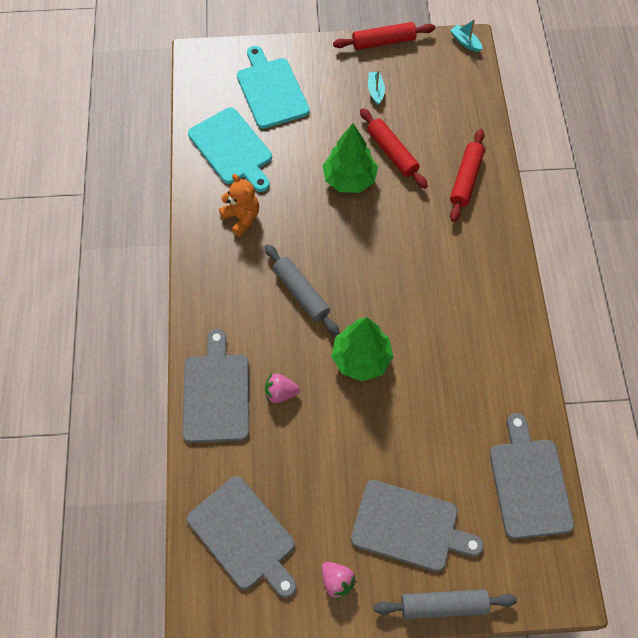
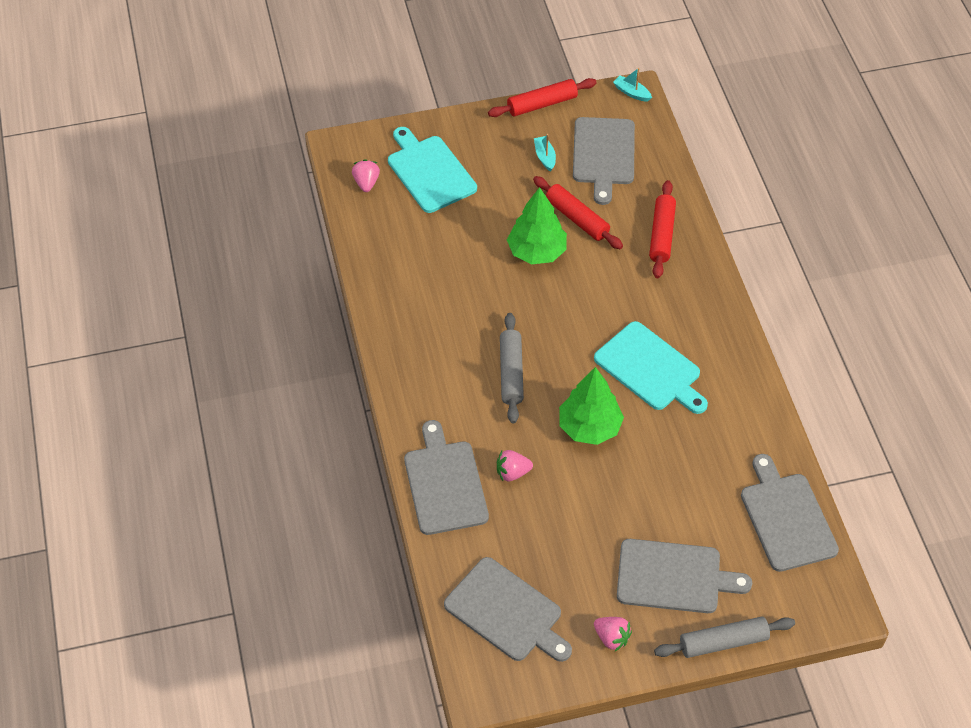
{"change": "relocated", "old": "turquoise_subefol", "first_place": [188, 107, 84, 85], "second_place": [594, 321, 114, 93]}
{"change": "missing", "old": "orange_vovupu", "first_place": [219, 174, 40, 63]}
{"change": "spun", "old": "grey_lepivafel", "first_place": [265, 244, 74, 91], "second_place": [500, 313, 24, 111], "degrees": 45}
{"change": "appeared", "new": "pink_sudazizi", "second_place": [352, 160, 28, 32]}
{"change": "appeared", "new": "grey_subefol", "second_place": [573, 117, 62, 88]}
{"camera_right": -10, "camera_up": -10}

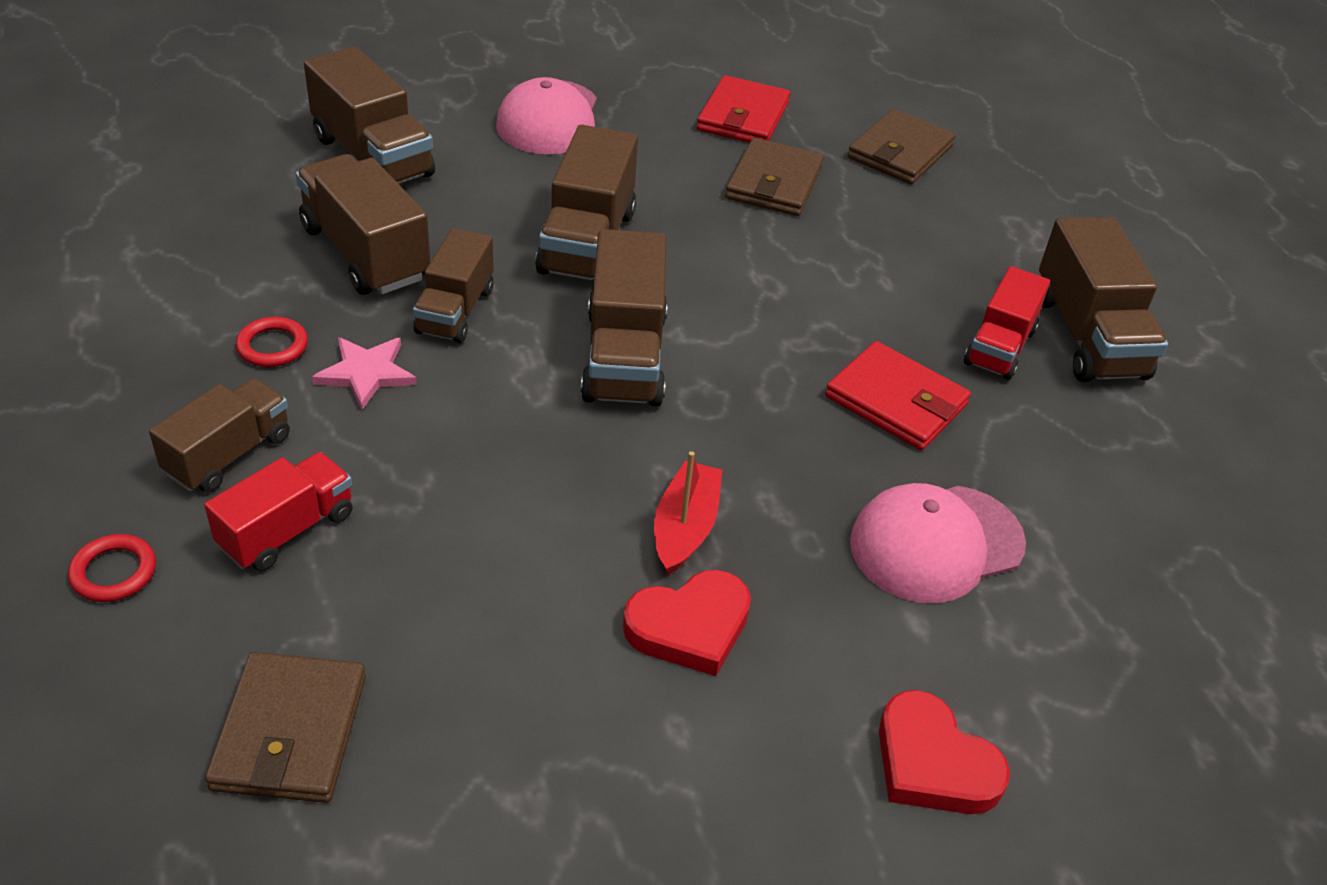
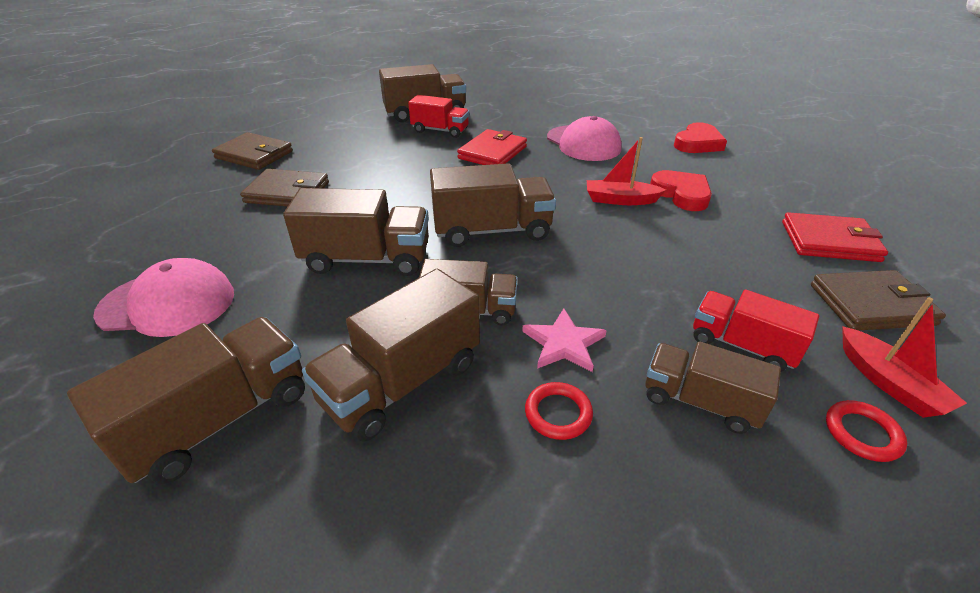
{"change": "relocated", "old": "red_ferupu", "first_place": [697, 75, 93, 68], "second_place": [782, 212, 106, 50]}
{"change": "appeared", "new": "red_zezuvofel", "second_place": [842, 297, 125, 121]}
{"camera_right": -95, "camera_up": -5}

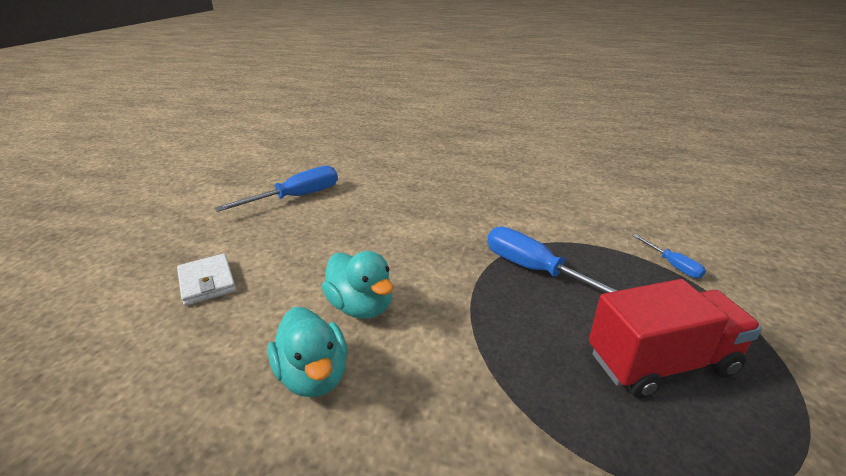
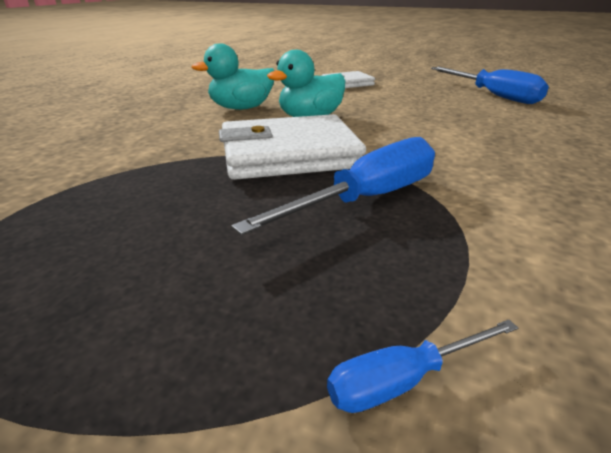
{"change": "missing", "old": "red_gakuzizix", "first_place": [589, 279, 173, 120]}
{"change": "appeared", "new": "white_ferupu", "second_place": [219, 114, 147, 66]}
{"camera_right": 95, "camera_up": 0}

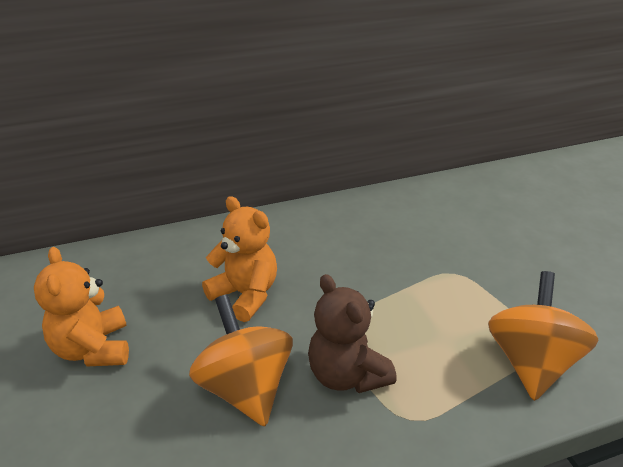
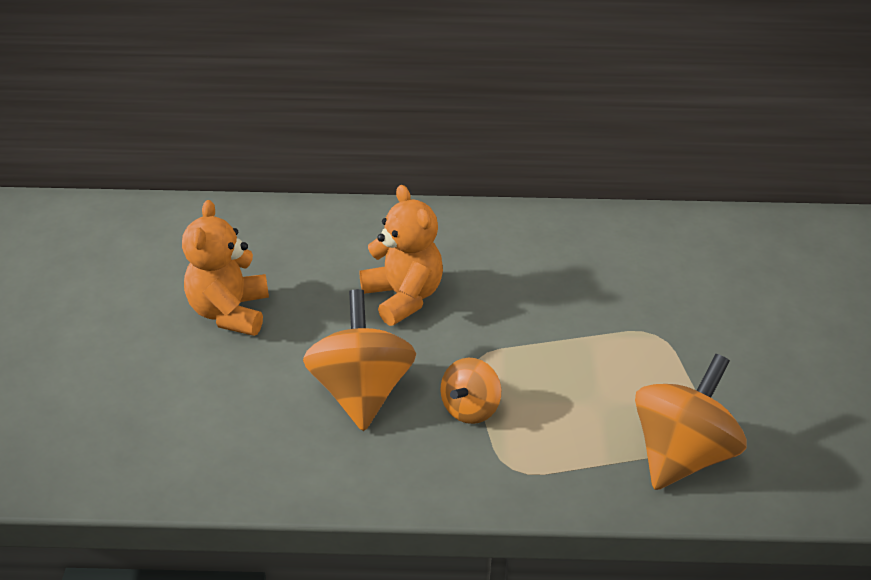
{"change": "exchanged", "old": "brown_vovupu", "new": "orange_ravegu", "first_place": [308, 274, 89, 119], "second_place": [441, 358, 60, 66]}
{"camera_right": 20, "camera_up": 5}

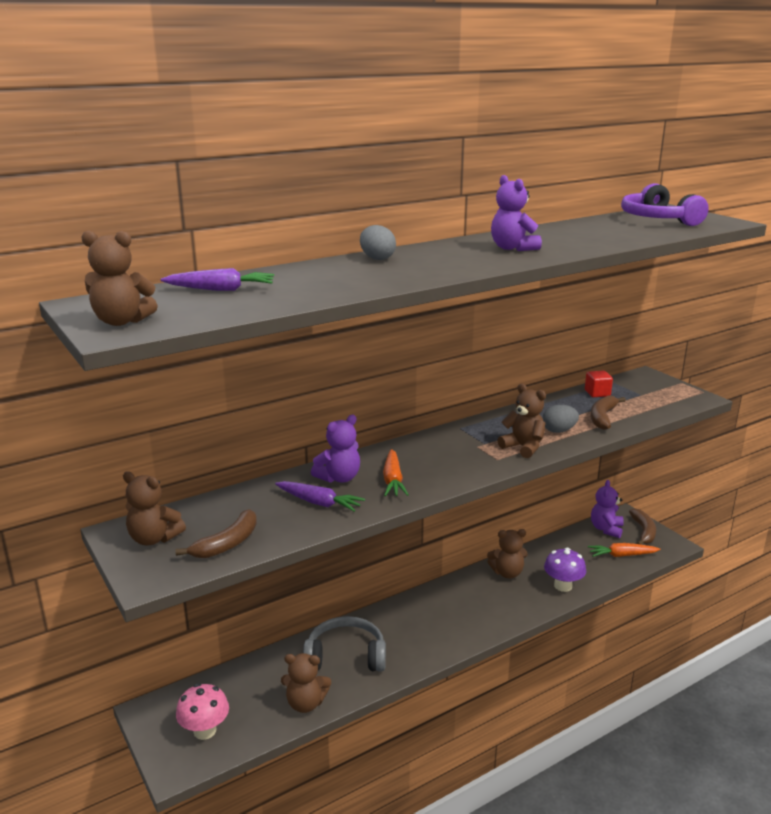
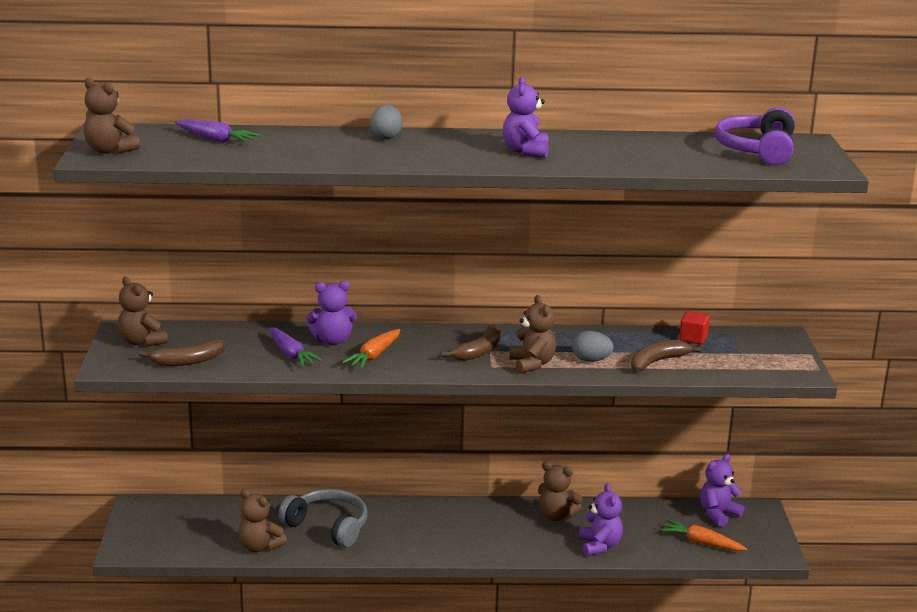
{"change": "missing", "old": "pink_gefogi", "first_place": [176, 683, 53, 57]}
{"change": "exchanged", "old": "purple_gefogi", "new": "purple_vovupu", "first_place": [544, 548, 42, 44], "second_place": [579, 483, 44, 73]}
{"change": "relocated", "old": "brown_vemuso", "first_place": [629, 509, 27, 35], "second_place": [441, 324, 60, 37]}
{"camera_right": 30, "camera_up": 0}

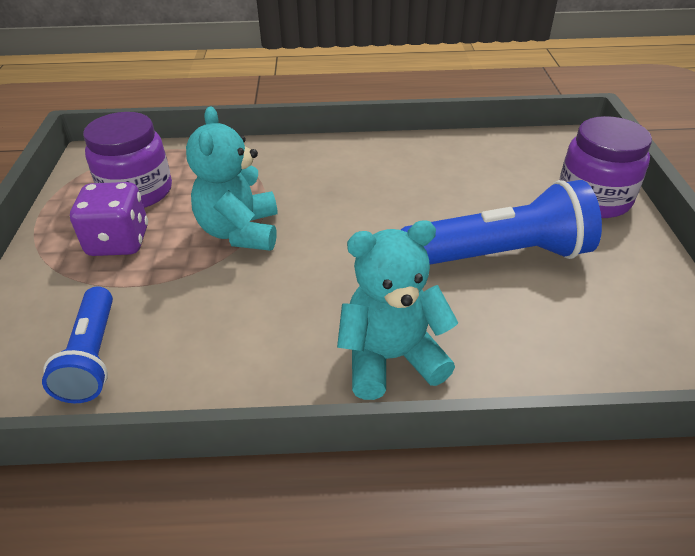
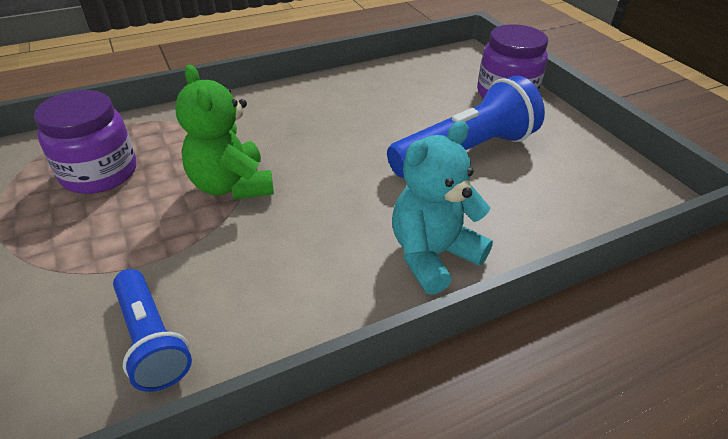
{"change": "missing", "old": "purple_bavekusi", "first_place": [70, 182, 78, 74]}
{"change": "colour", "old": "turquoise_vovupu", "new": "green_vovupu", "first_place": [186, 106, 91, 144], "second_place": [175, 65, 99, 135]}
{"camera_right": -25, "camera_up": 0}

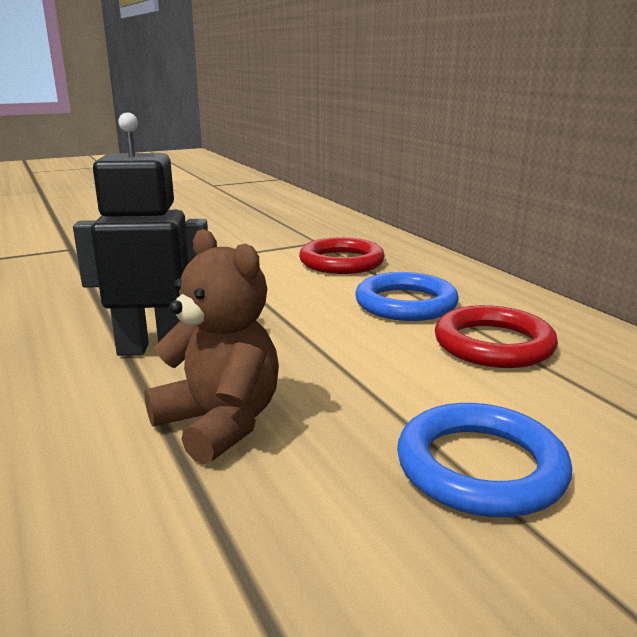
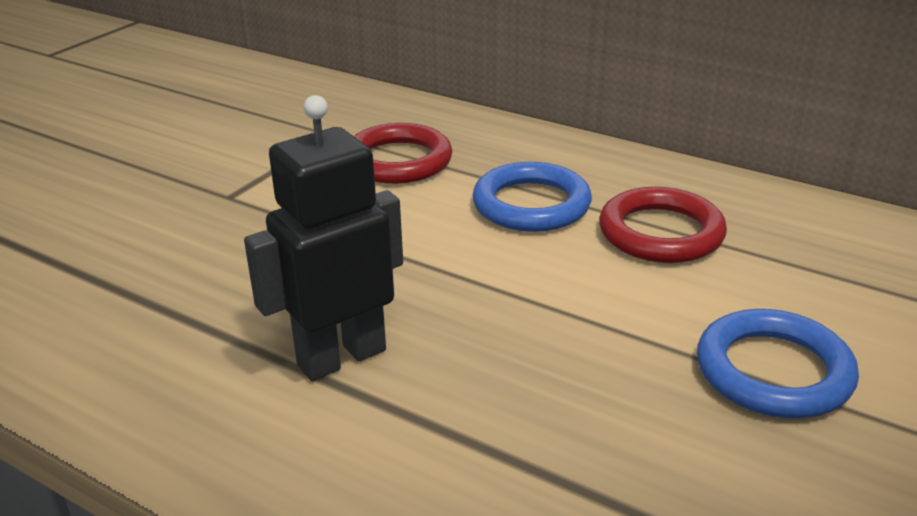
{"change": "missing", "old": "brown_vovupu", "first_place": [144, 229, 135, 235]}
{"camera_right": -30, "camera_up": 10}

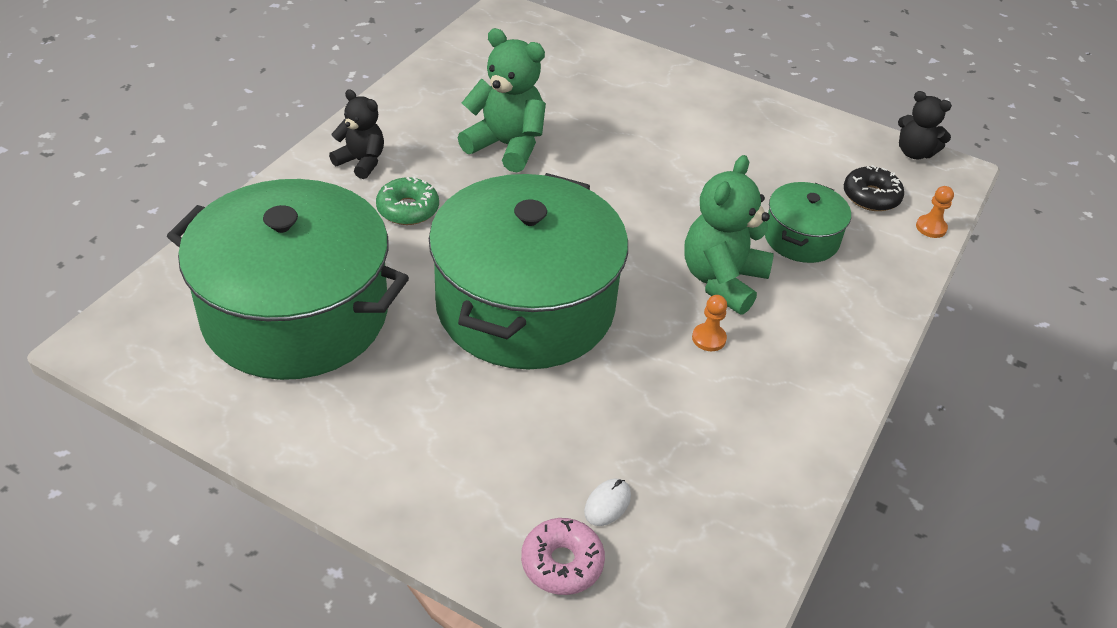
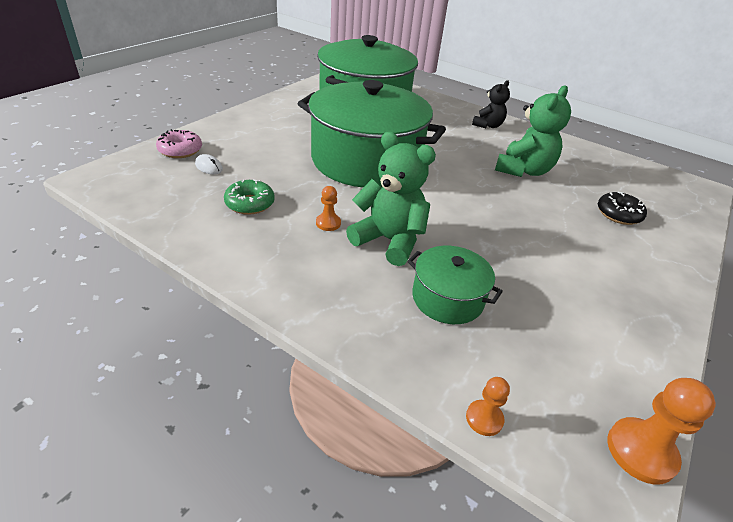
{"change": "relocated", "old": "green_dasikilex", "first_place": [376, 177, 63, 48], "second_place": [224, 179, 51, 36]}
{"change": "relocated", "old": "black_dasikilex", "first_place": [844, 165, 60, 46], "second_place": [598, 192, 49, 33]}
{"change": "exchanged", "old": "black_vovupu", "new": "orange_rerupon", "first_place": [898, 91, 54, 68], "second_place": [607, 378, 109, 107]}
{"camera_right": 95, "camera_up": -5}

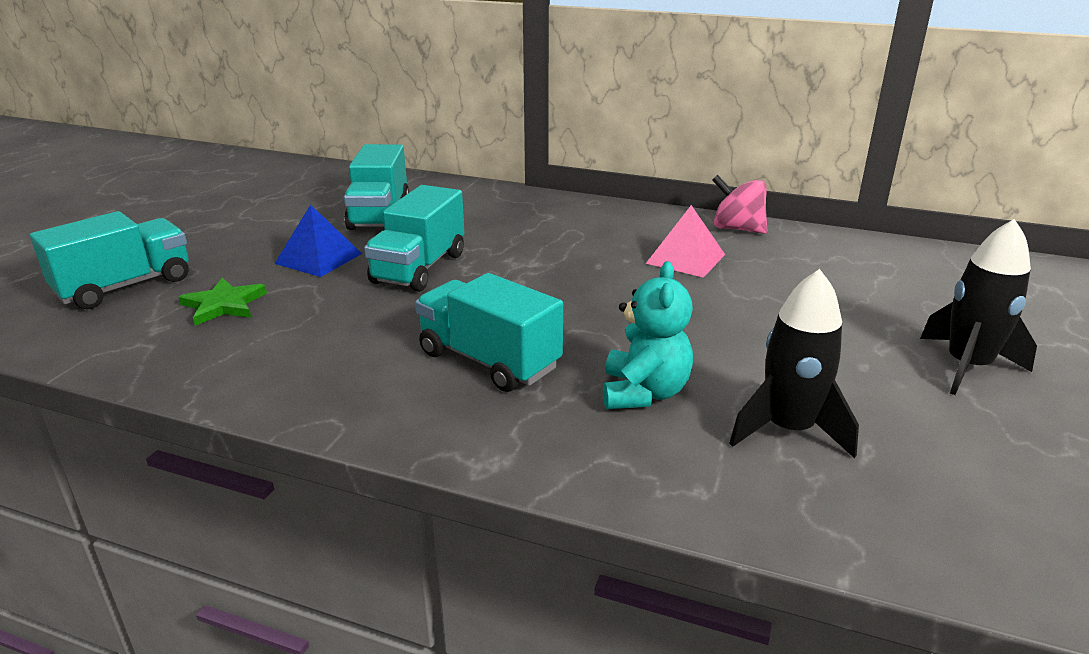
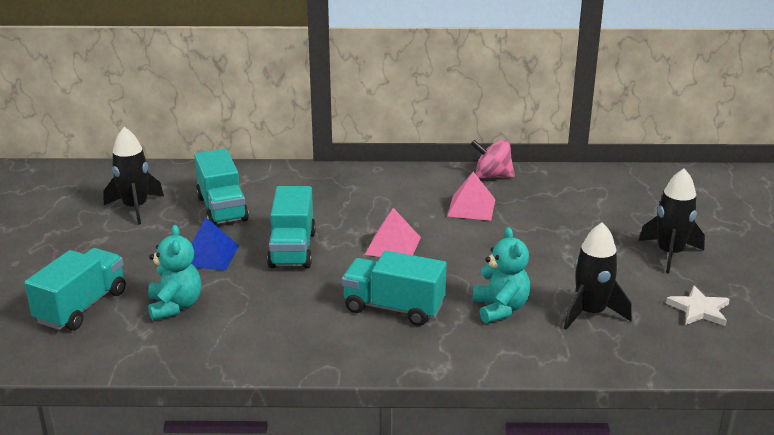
{"change": "exchanged", "old": "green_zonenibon", "new": "turquoise_vovupu", "first_place": [179, 278, 88, 48], "second_place": [148, 225, 53, 96]}
{"change": "appeared", "new": "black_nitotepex", "second_place": [103, 127, 61, 98]}
{"change": "appeared", "new": "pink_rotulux", "second_place": [365, 208, 56, 49]}
{"change": "appeared", "new": "white_zonenibon", "second_place": [666, 286, 64, 40]}
{"camera_right": -20, "camera_up": 0}

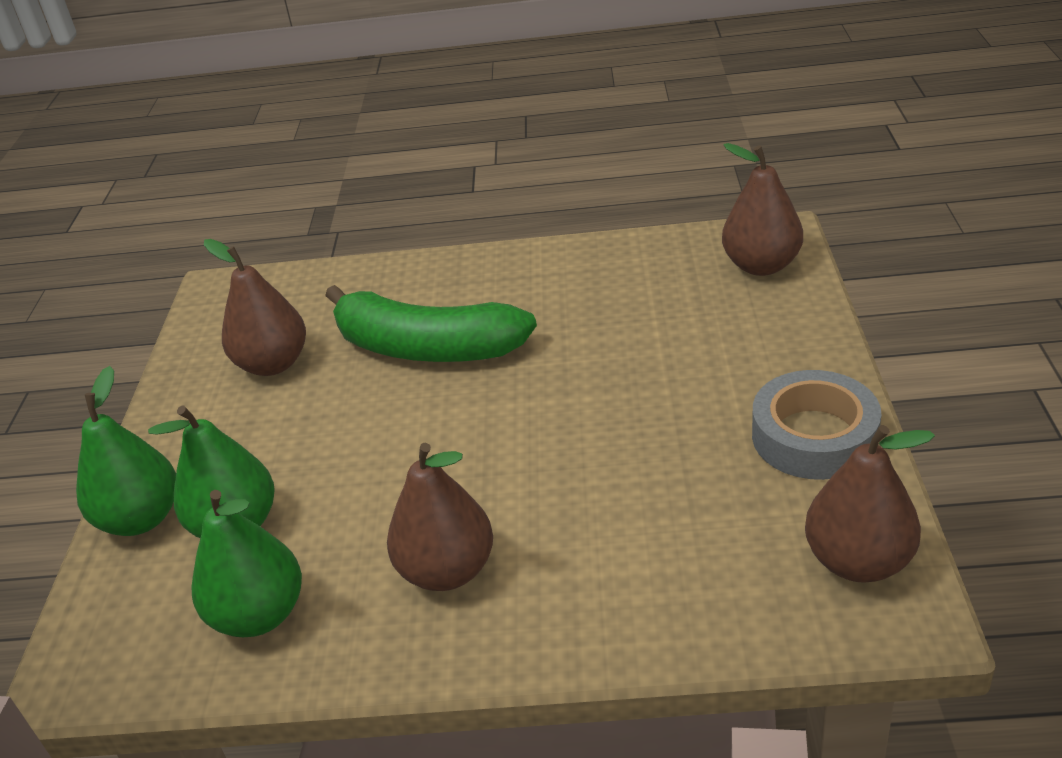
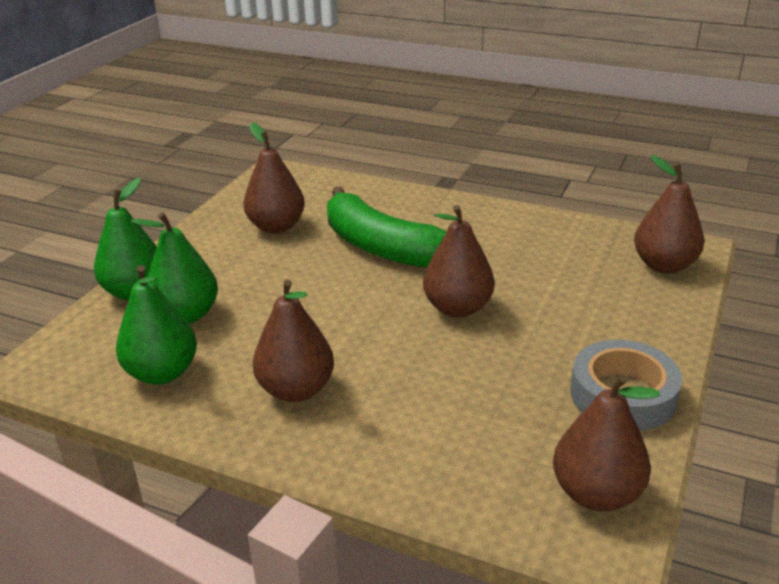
{"change": "appeared", "new": "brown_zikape", "second_place": [423, 205, 71, 113]}
{"camera_right": 20, "camera_up": -5}

